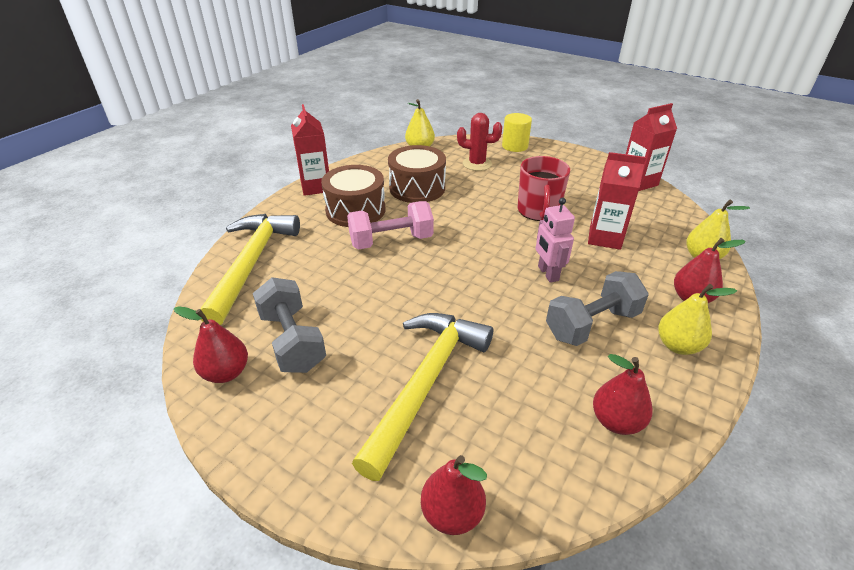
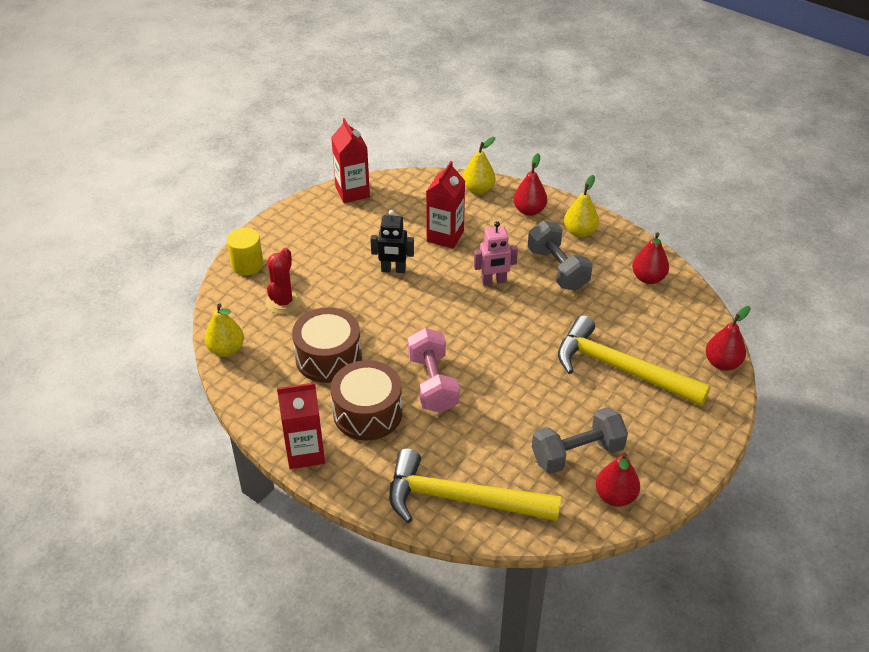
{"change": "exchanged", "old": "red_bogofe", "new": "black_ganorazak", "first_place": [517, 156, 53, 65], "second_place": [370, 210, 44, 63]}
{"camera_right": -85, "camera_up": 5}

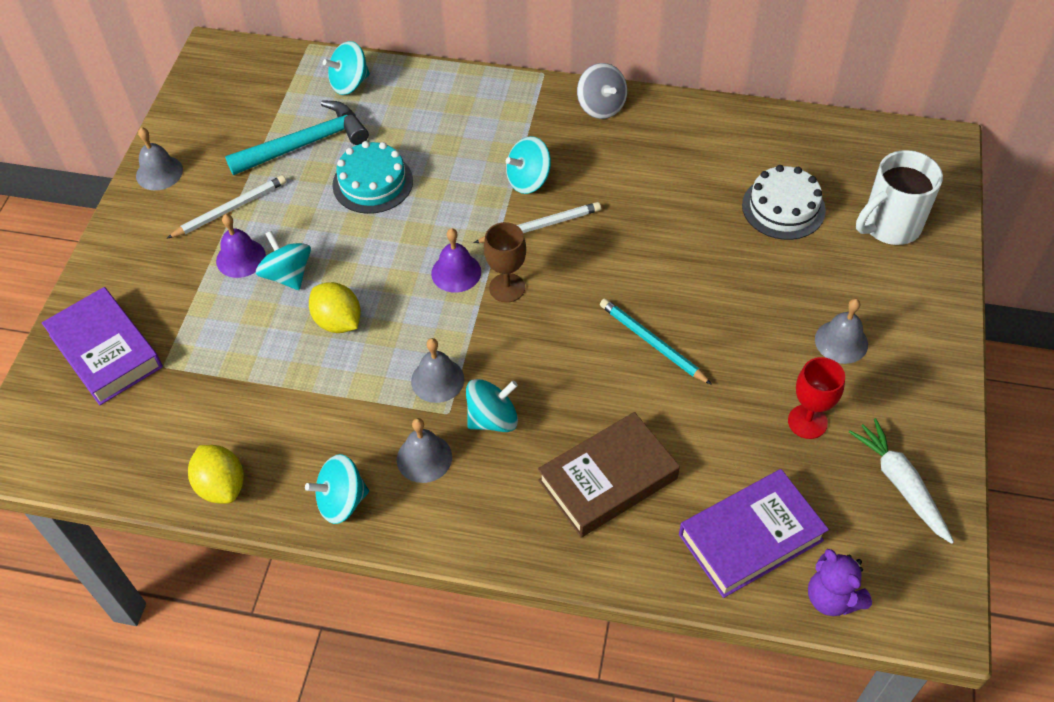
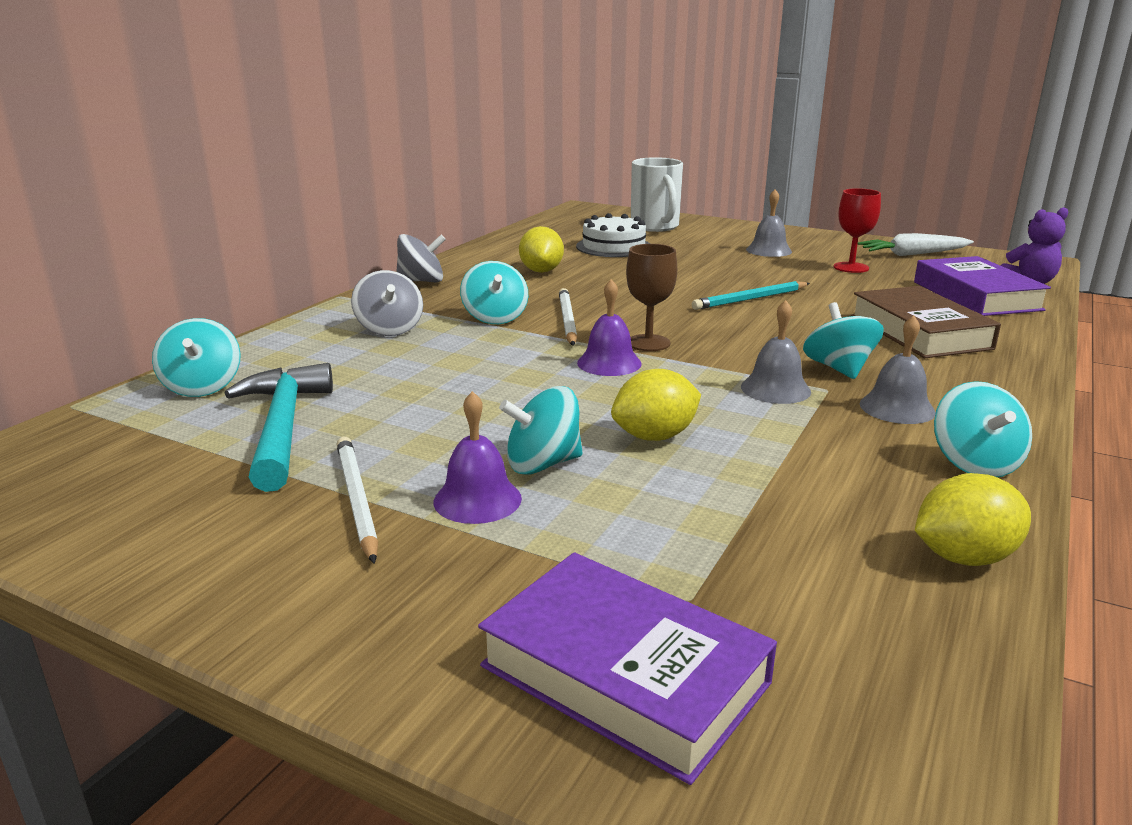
{"change": "spun", "old": "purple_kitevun", "first_place": [42, 287, 121, 118], "second_place": [478, 552, 299, 233], "degrees": 60}
{"change": "missing", "old": "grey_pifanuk", "first_place": [136, 127, 47, 63]}
{"change": "missing", "old": "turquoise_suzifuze", "first_place": [332, 141, 81, 73]}
{"change": "appeared", "new": "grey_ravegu", "second_place": [351, 270, 72, 66]}
{"change": "appeared", "new": "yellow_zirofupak", "second_place": [519, 226, 45, 47]}
{"camera_right": -75, "camera_up": -30}

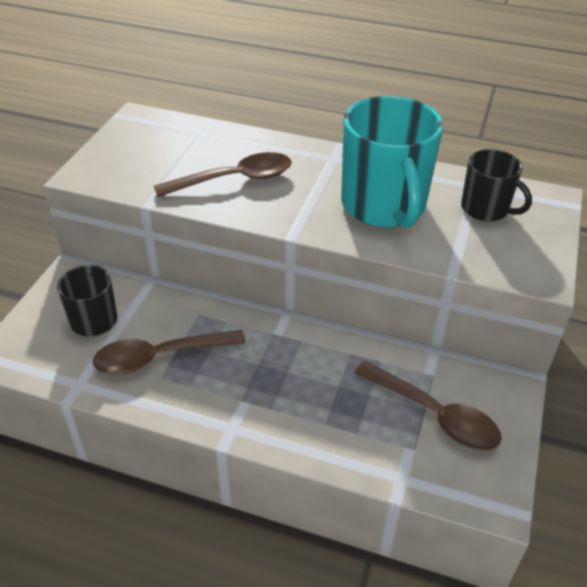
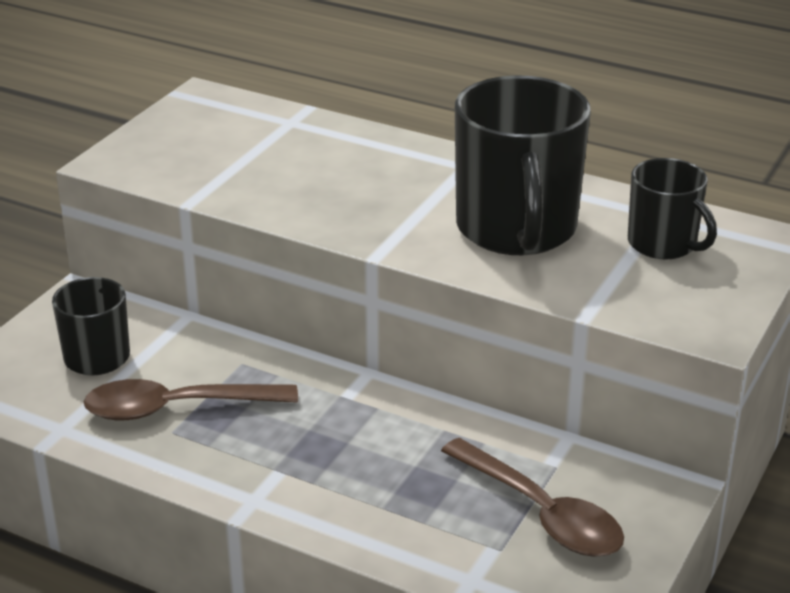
{"change": "missing", "old": "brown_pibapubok", "first_place": [154, 152, 138, 45]}
{"change": "colour", "old": "turquoise_bogofe", "new": "black_bogofe", "first_place": [341, 96, 102, 132], "second_place": [455, 75, 136, 180]}
{"camera_right": 10, "camera_up": -10}

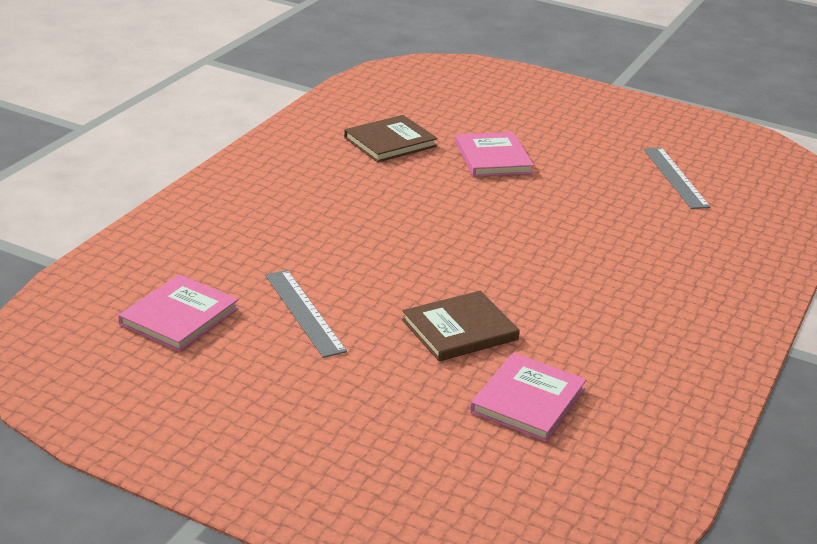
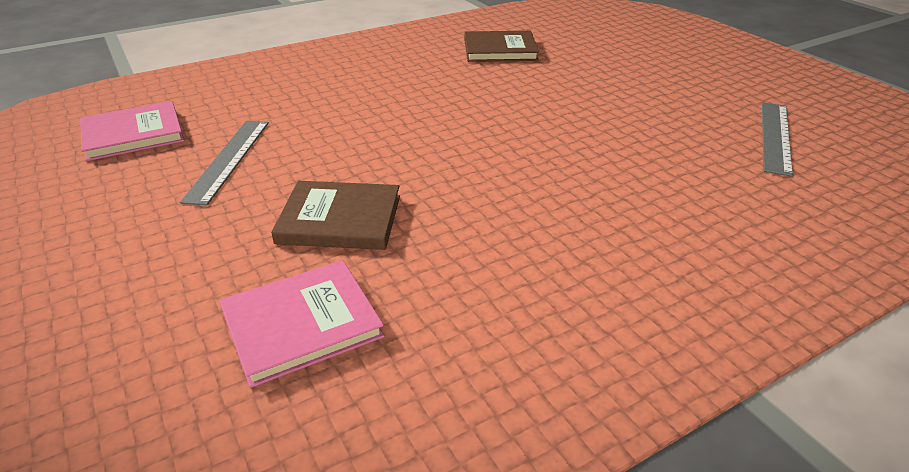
{"change": "missing", "old": "pink_kitevun", "first_place": [455, 132, 79, 45]}
{"camera_right": 35, "camera_up": 5}

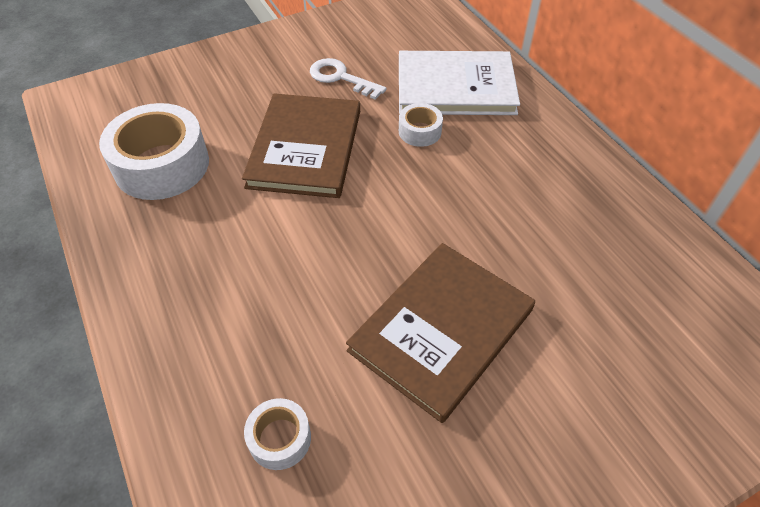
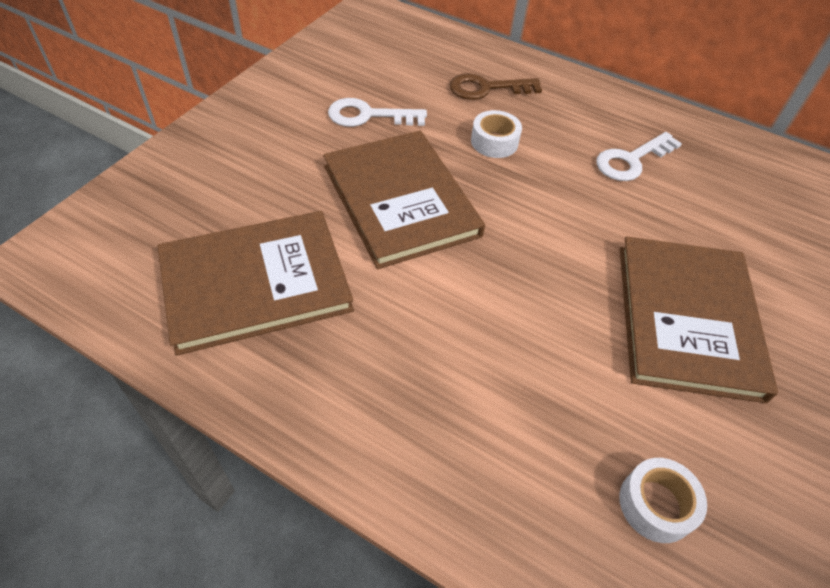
{"change": "exchanged", "old": "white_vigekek", "new": "brown_kitevun", "first_place": [99, 103, 110, 97], "second_place": [157, 211, 197, 145]}
{"change": "exchanged", "old": "white_kitevun", "new": "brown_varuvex", "first_place": [399, 51, 121, 64], "second_place": [450, 73, 92, 27]}
{"change": "appeared", "new": "white_varuvex", "second_place": [596, 132, 86, 49]}
{"camera_right": -35, "camera_up": 0}

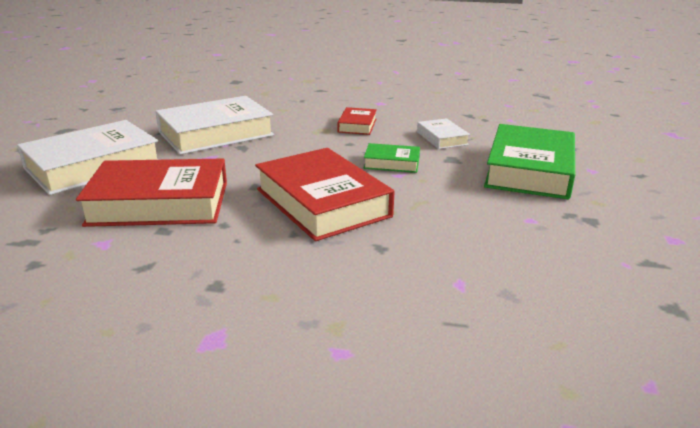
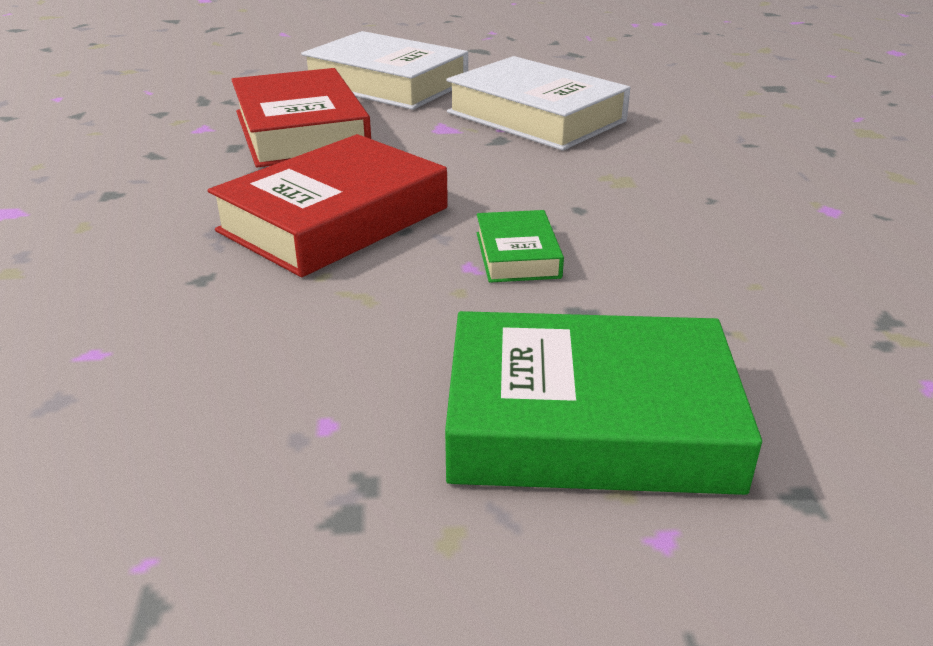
{"change": "missing", "old": "red_kitevun", "first_place": [337, 107, 40, 28]}
{"change": "missing", "old": "white_kitevun", "first_place": [417, 118, 53, 31]}
{"camera_right": 75, "camera_up": 5}

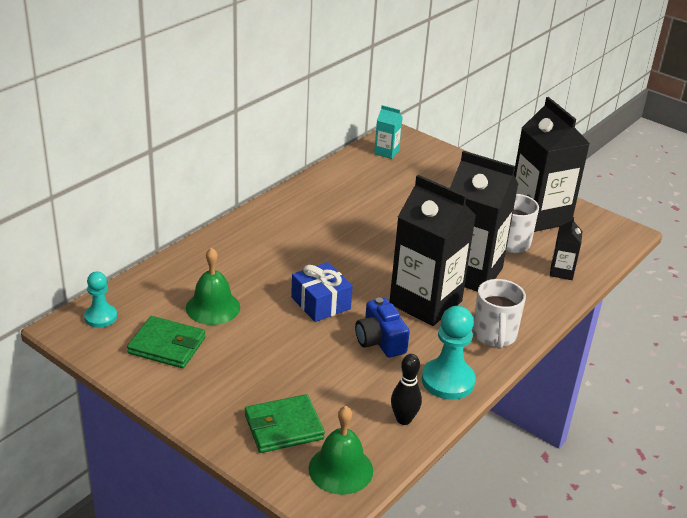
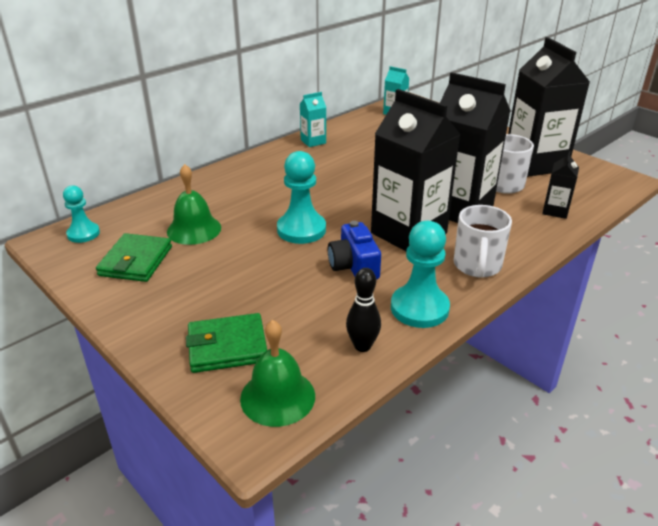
{"change": "spun", "old": "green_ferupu", "first_place": [127, 316, 79, 52], "second_place": [96, 233, 76, 49], "degrees": 75}
{"change": "exchanged", "old": "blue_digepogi", "new": "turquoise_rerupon", "first_place": [291, 262, 62, 60], "second_place": [277, 151, 49, 93]}
{"change": "appeared", "new": "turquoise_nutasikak", "second_place": [300, 92, 26, 55]}
{"camera_right": 10, "camera_up": 0}

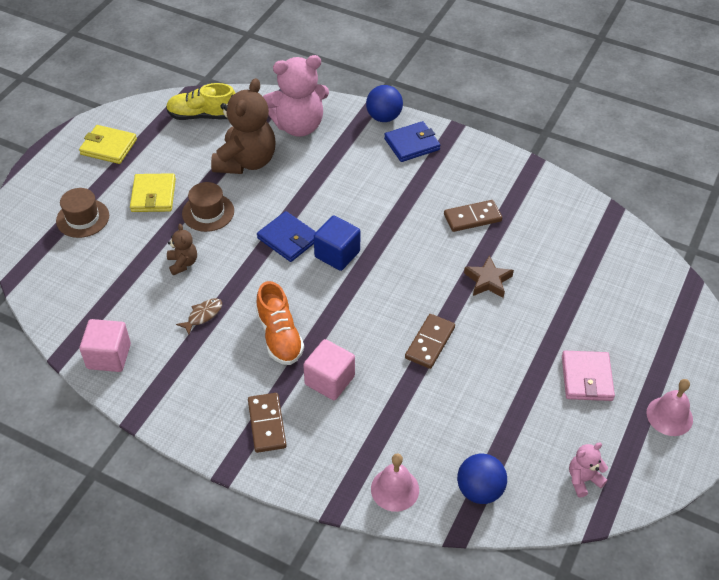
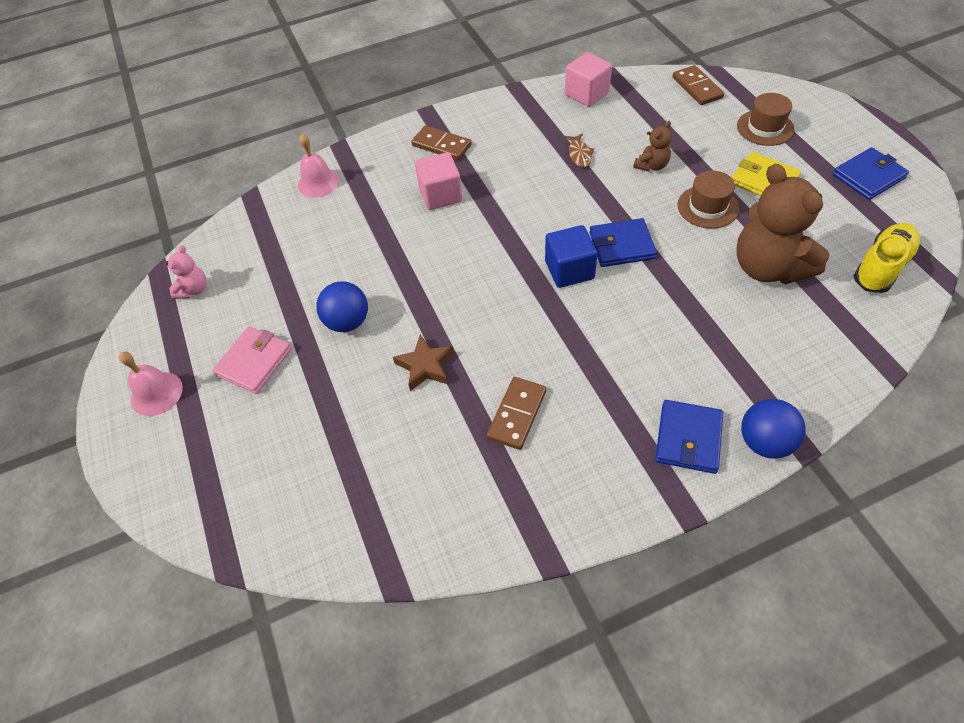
{"change": "colour", "old": "yellow_ferupu", "new": "blue_ferupu", "first_place": [79, 125, 58, 39], "second_place": [833, 147, 76, 53]}
{"change": "spun", "old": "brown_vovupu", "first_place": [167, 224, 30, 51], "second_place": [633, 121, 39, 50], "degrees": -75}
{"change": "missing", "old": "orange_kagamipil", "first_place": [256, 281, 48, 84]}
{"change": "missing", "old": "pink_vovupu", "first_place": [263, 55, 66, 82]}
{"change": "relocated", "old": "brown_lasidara", "first_place": [405, 314, 50, 55], "second_place": [673, 65, 51, 40]}
{"change": "relocated", "old": "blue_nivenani", "first_place": [457, 453, 50, 51], "second_place": [316, 281, 52, 51]}
{"change": "spun", "old": "pink_ferupu", "first_place": [562, 351, 53, 50], "second_place": [212, 326, 80, 68], "degrees": 75}
{"camera_right": 135, "camera_up": 5}

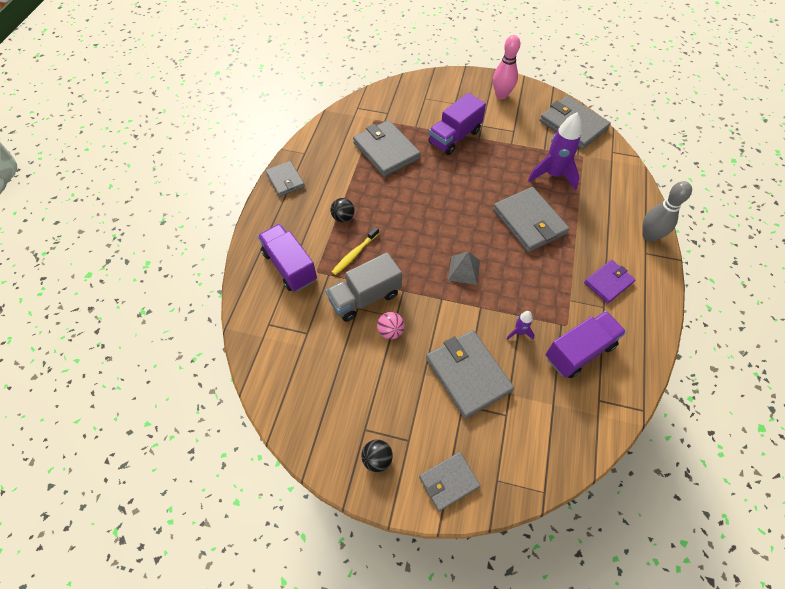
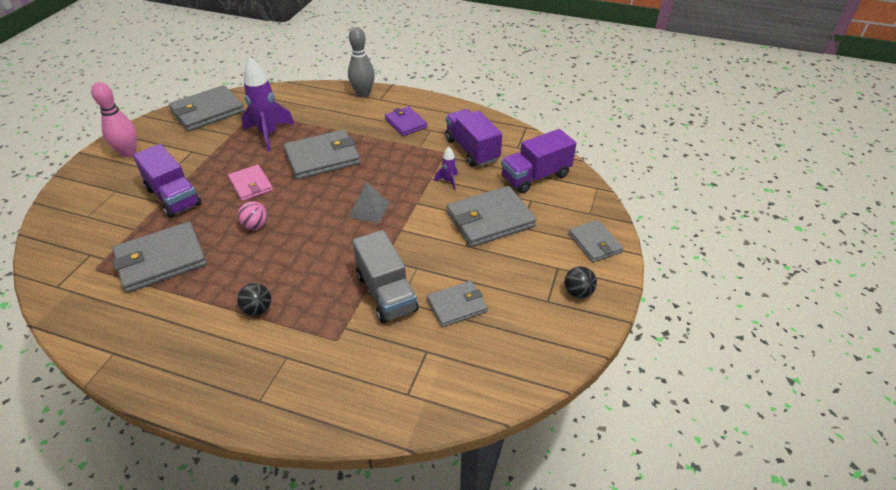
{"change": "relocated", "old": "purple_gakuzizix", "first_place": [258, 224, 59, 68], "second_place": [501, 129, 75, 64]}
{"change": "relocated", "old": "grey_ferupu", "first_place": [265, 161, 40, 36], "second_place": [427, 281, 61, 46]}
{"change": "missing", "old": "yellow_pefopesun", "first_place": [332, 227, 47, 48]}
{"change": "relocated", "old": "pink_nivenani", "first_place": [377, 312, 28, 27], "second_place": [238, 201, 30, 29]}
{"change": "appeared", "new": "pink_ferupu", "second_place": [228, 165, 45, 36]}
{"camera_right": -85, "camera_up": -15}

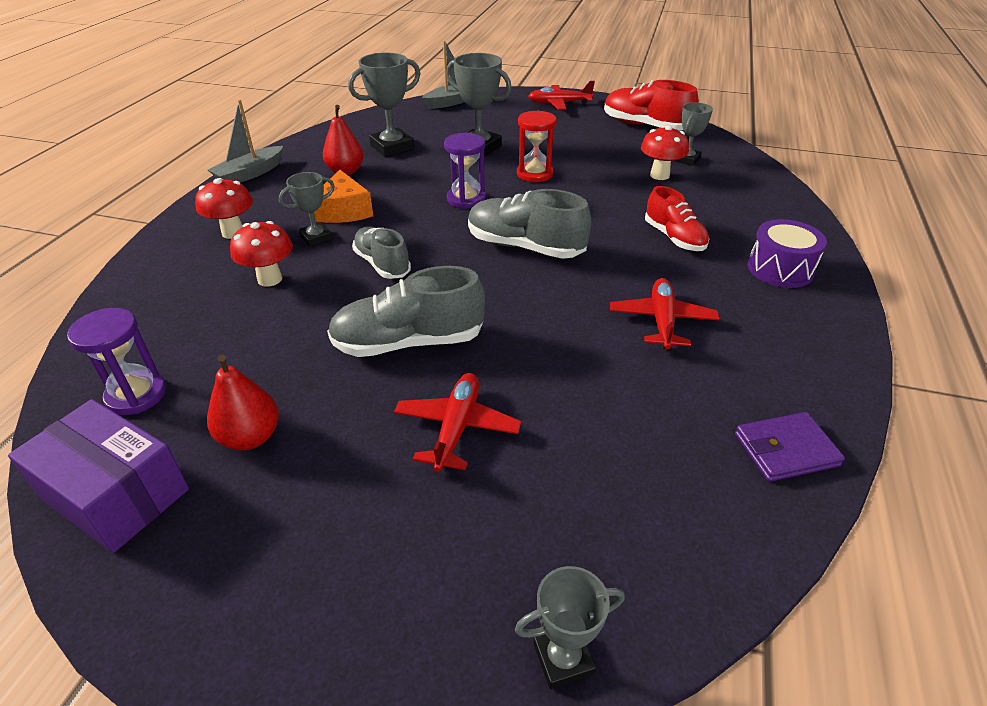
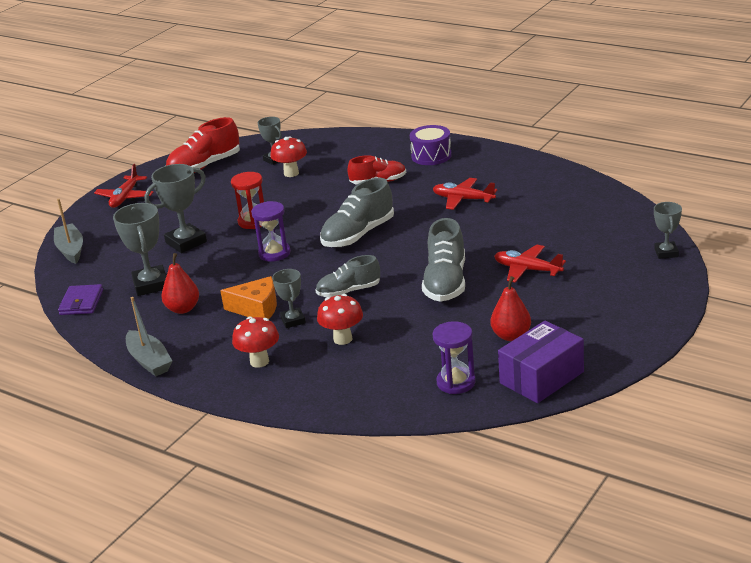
{"change": "relocated", "old": "purple_ferupu", "first_place": [735, 412, 110, 70], "second_place": [58, 284, 45, 31]}
{"camera_right": -70, "camera_up": -10}

